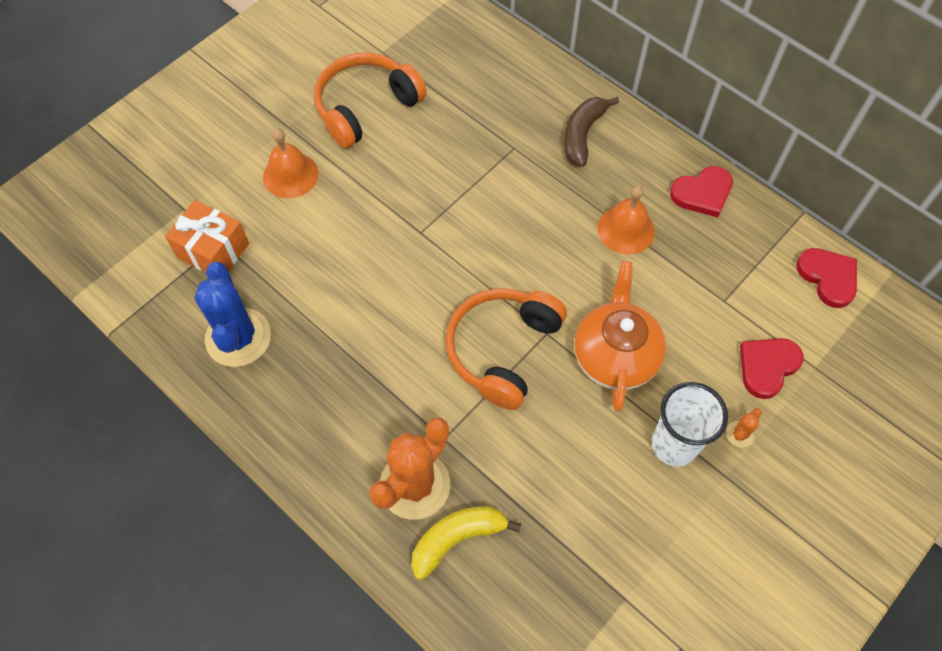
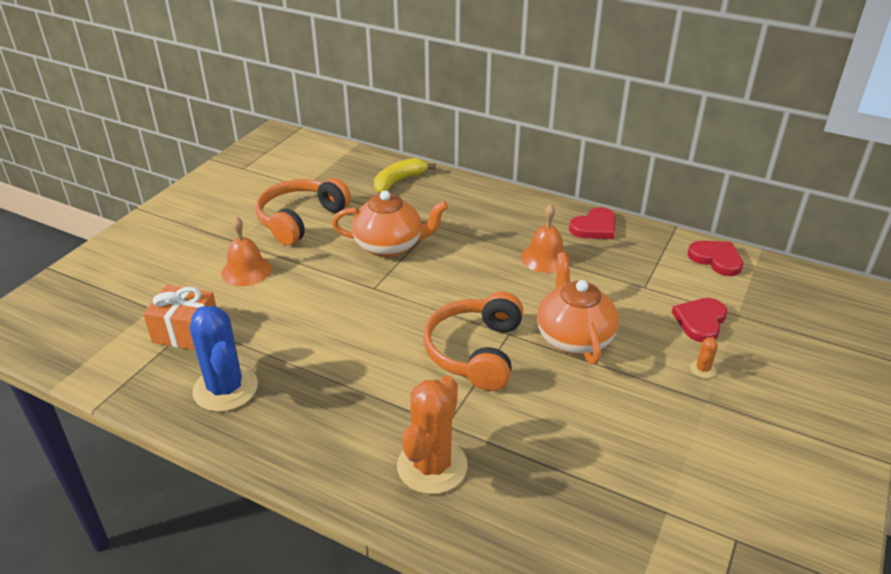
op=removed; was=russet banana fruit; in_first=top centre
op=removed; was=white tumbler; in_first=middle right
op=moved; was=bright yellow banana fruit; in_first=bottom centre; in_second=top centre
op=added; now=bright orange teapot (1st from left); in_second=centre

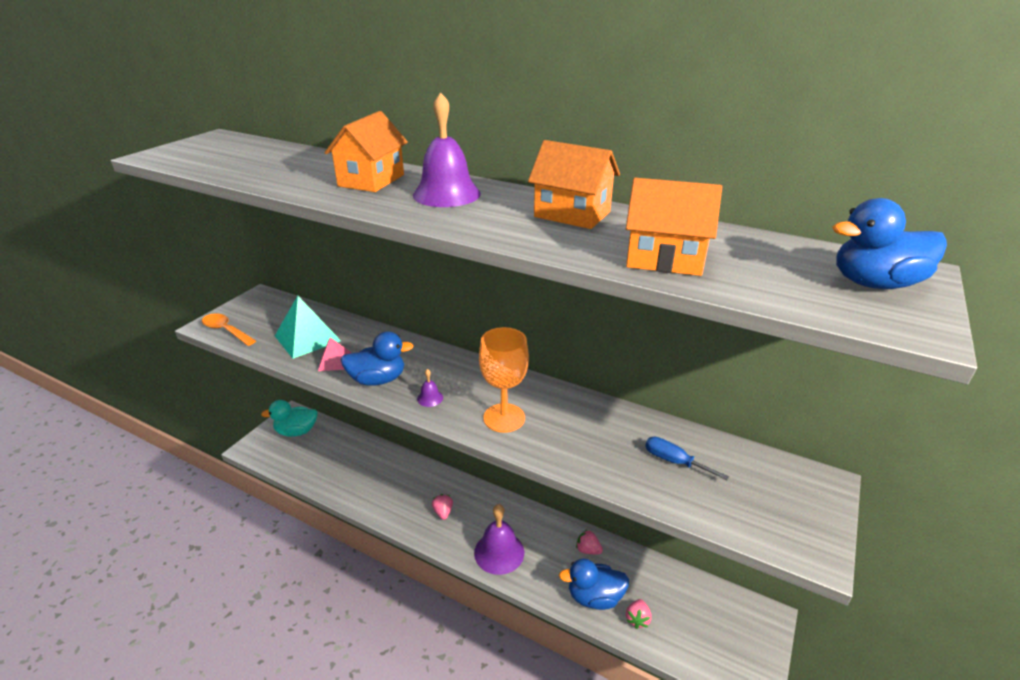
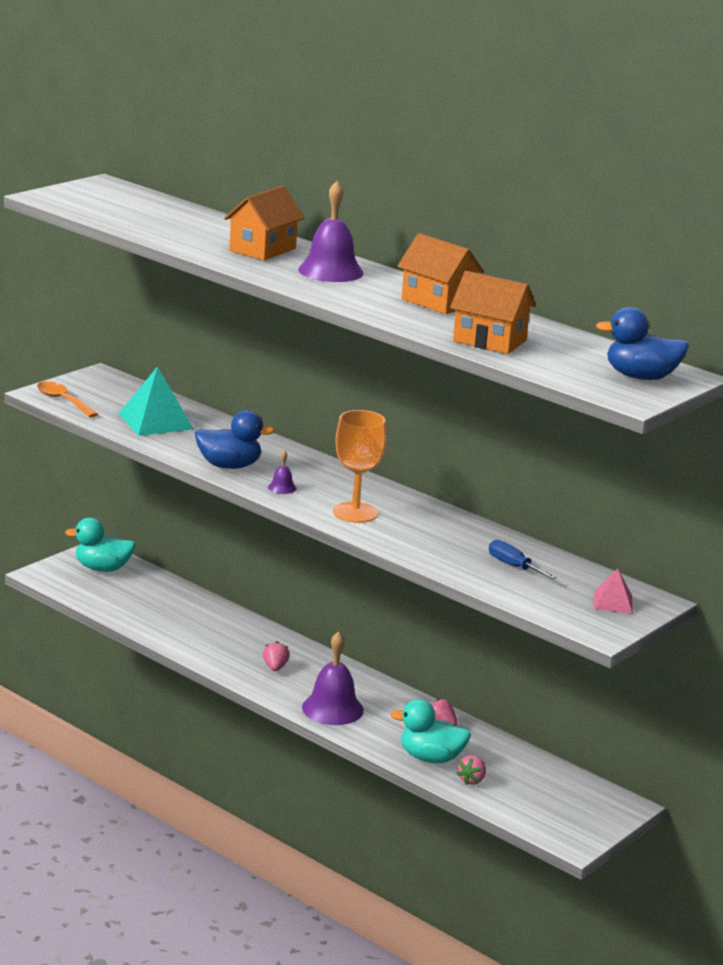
op=moved; was=pink pyramid shape; in_first=middle left; in_second=middle right
op=recoloured; was=royal blue rubber duck (2nd from left); now=teal rubber duck (2nd from left); in_first=bottom centre; in_second=bottom centre

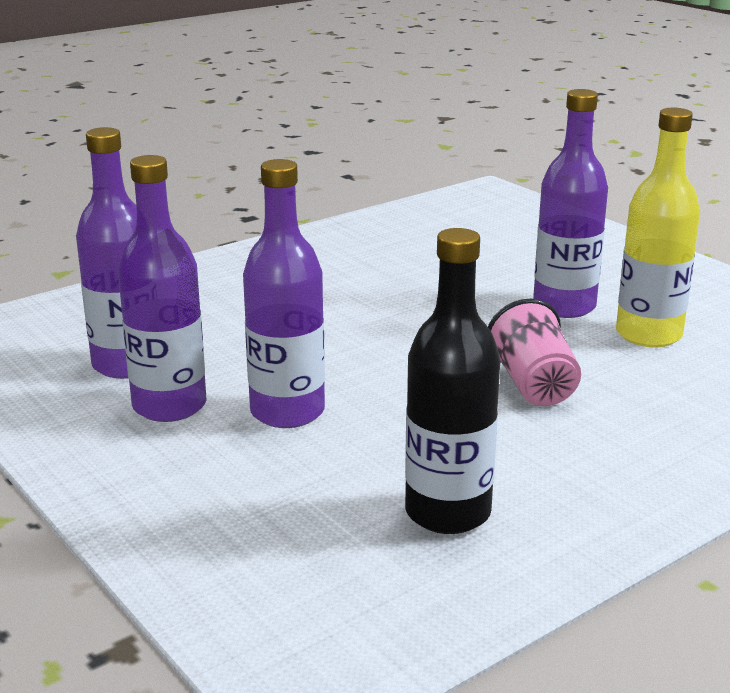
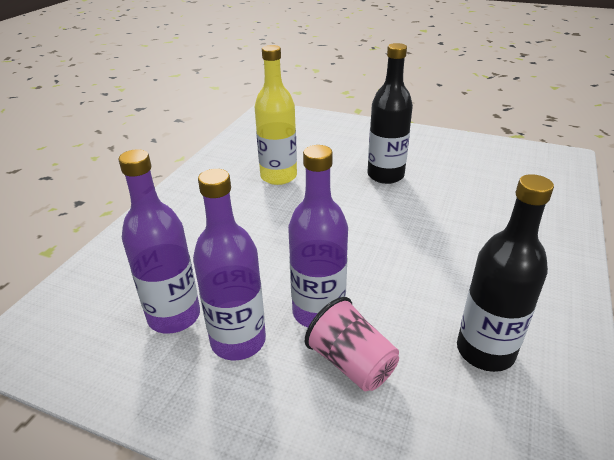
op=recoloured; was=violet bottle (4th from left); now=jet-black bottle (1st from left); in_first=top right; in_second=top centre
op=moved; was=bright yellow bottle; in_first=top right; in_second=top centre
op=moved; was=pink tumbler; in_first=middle right; in_second=bottom centre

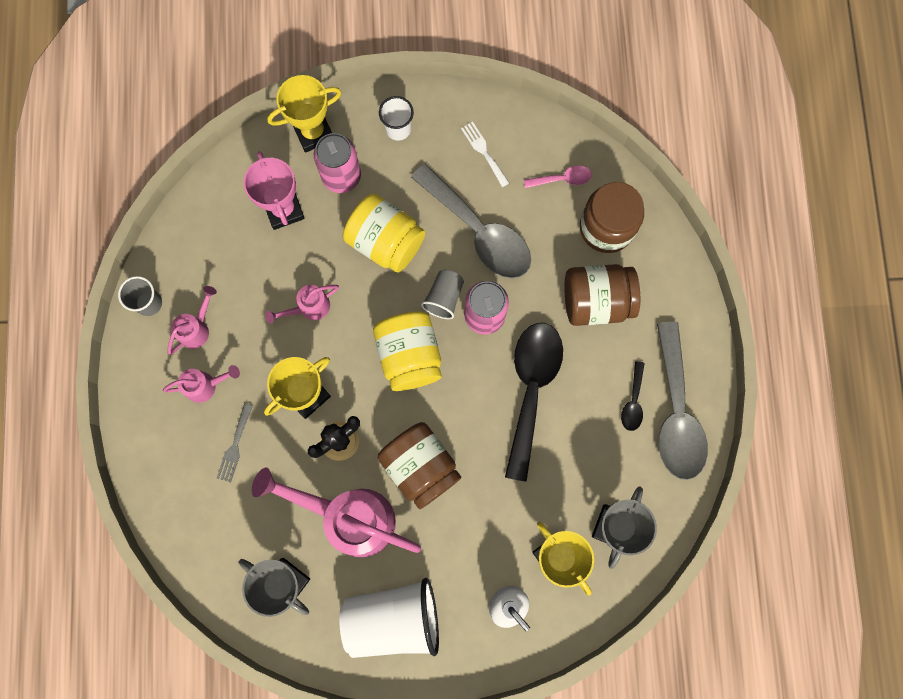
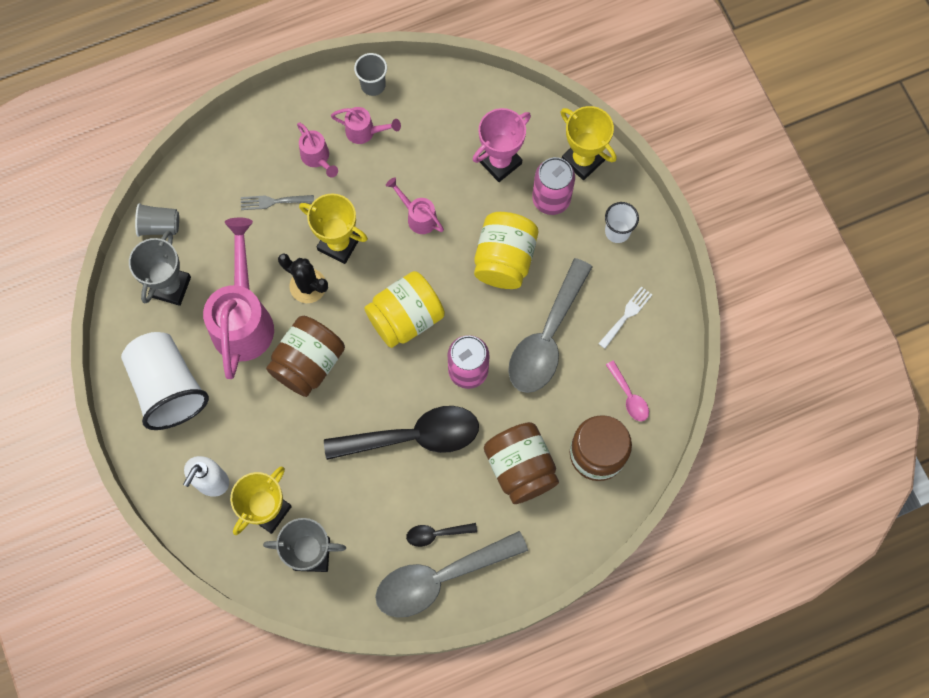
op=moved; was=gray tumbler (2nd from left in the first image); now=gray tumbler (1st from left); in_first=centre; in_second=top left

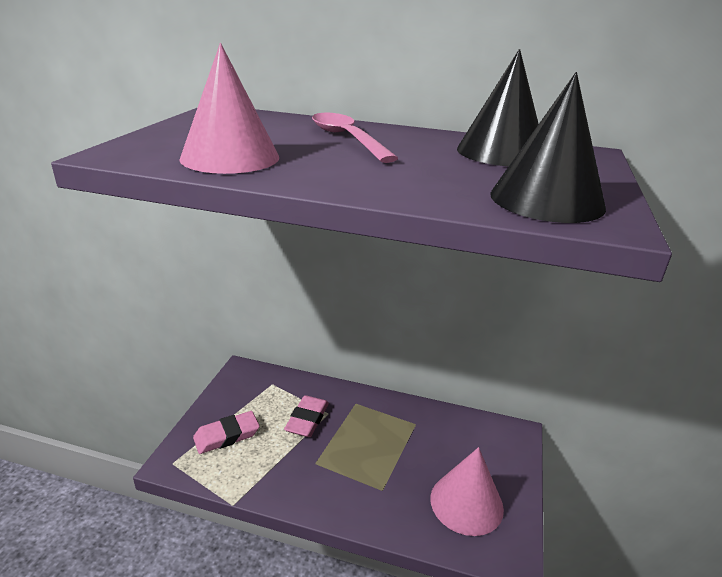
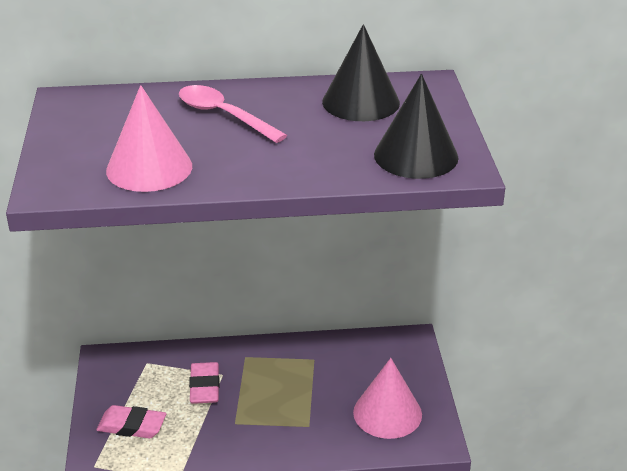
op=turned; was=pink eraser (1st from left); in_first=bottom left; in_second=bottom left; clockwise=60

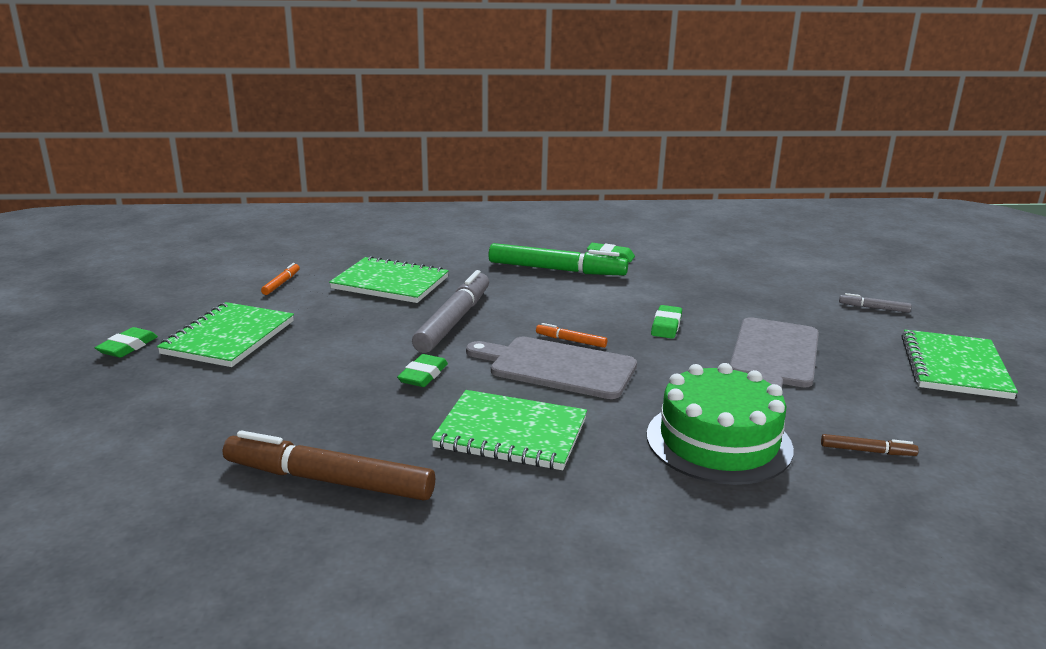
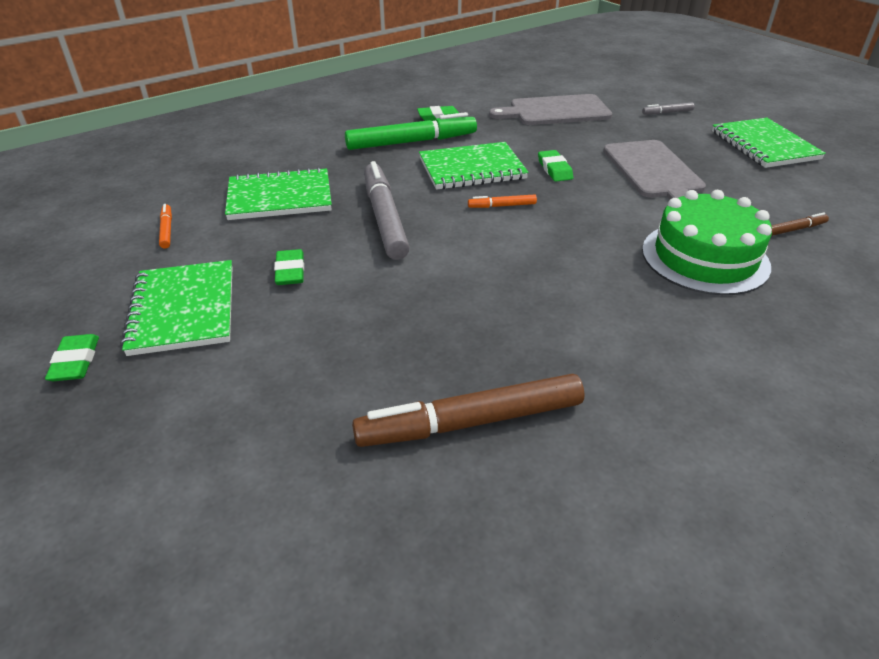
op=moved; was=gray chopping board (1st from left); in_first=centre; in_second=top centre
op=moved; was=emerald eraser (2nd from left); in_first=centre; in_second=middle left
op=moved; was=emerald notebook (3rd from left); in_first=centre; in_second=top centre

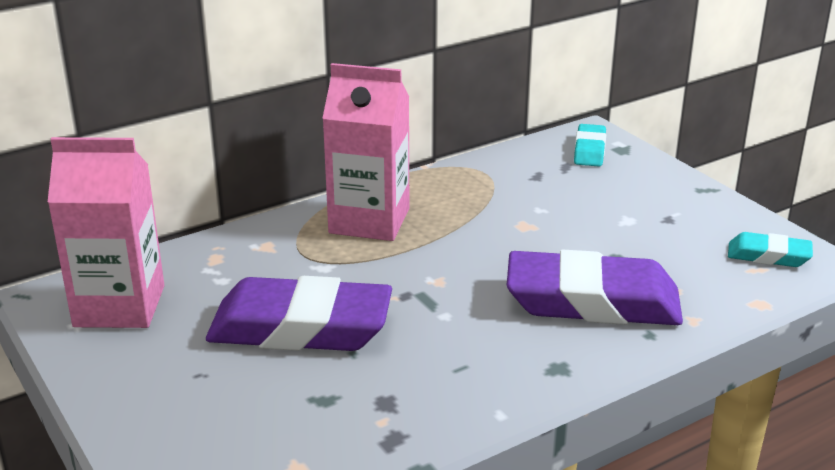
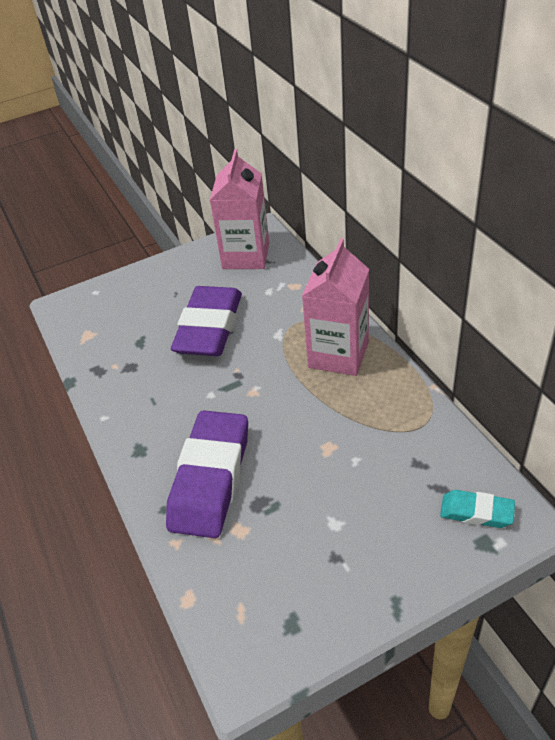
op=removed; was=teal eraser (2nd from left); in_first=middle right

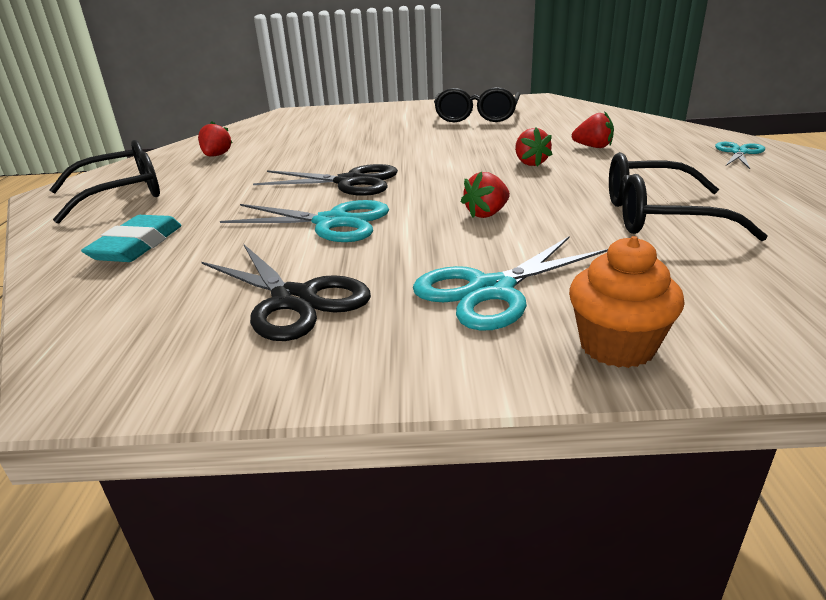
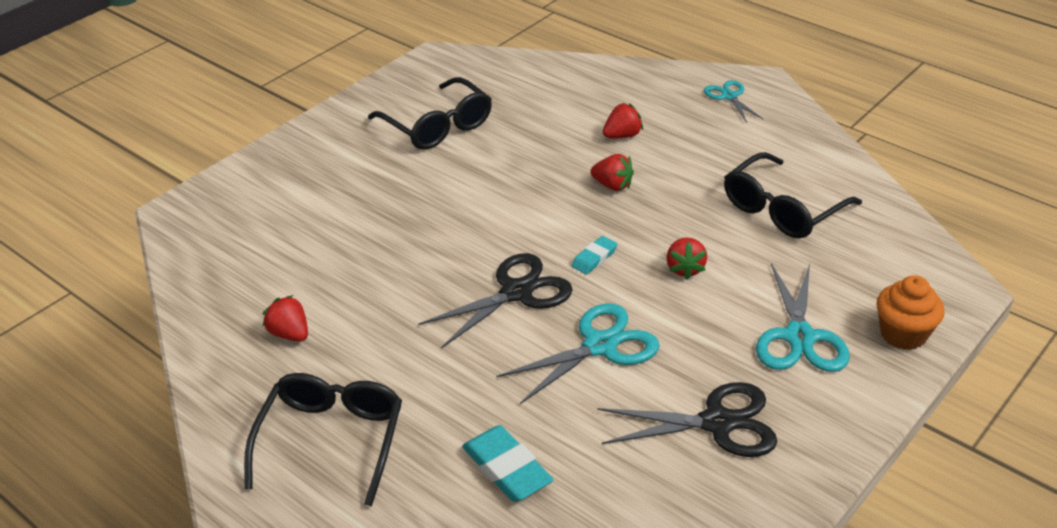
op=added; now=teal eraser (2nd from left); in_second=centre

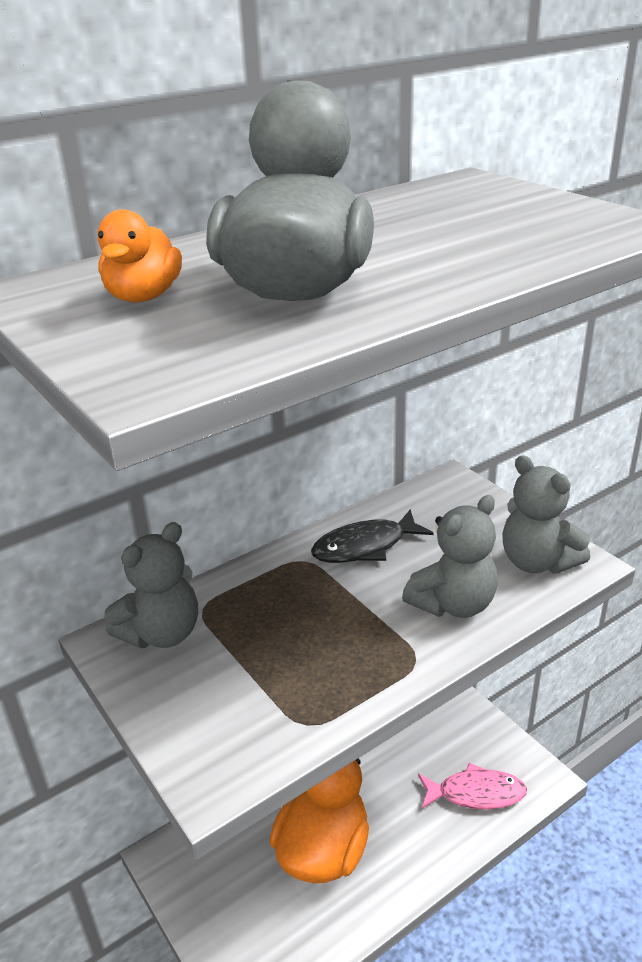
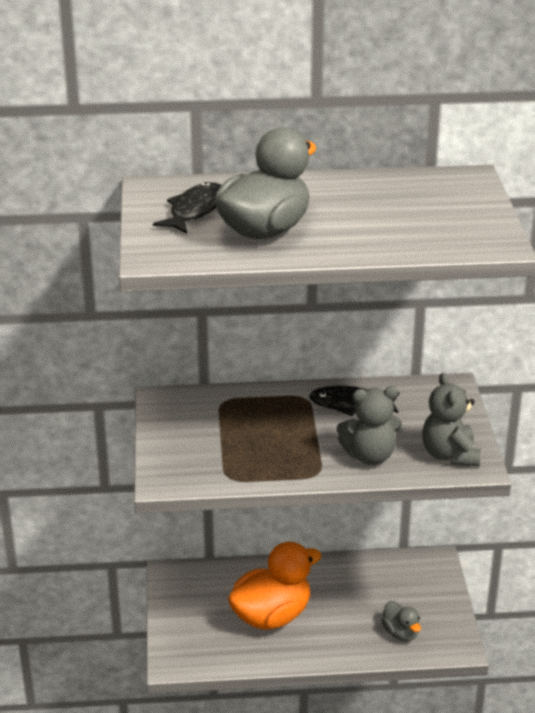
op=replaced; was=bright orange rubber duck (1st from left); now=jet-black toy fish (1st from left); in_first=top left; in_second=top centre
op=removed; was=gray teddy bear (1st from left); in_first=middle left
op=replaced; was=pink toy fish; now=gray rubber duck (2nd from left); in_first=bottom right; in_second=bottom right

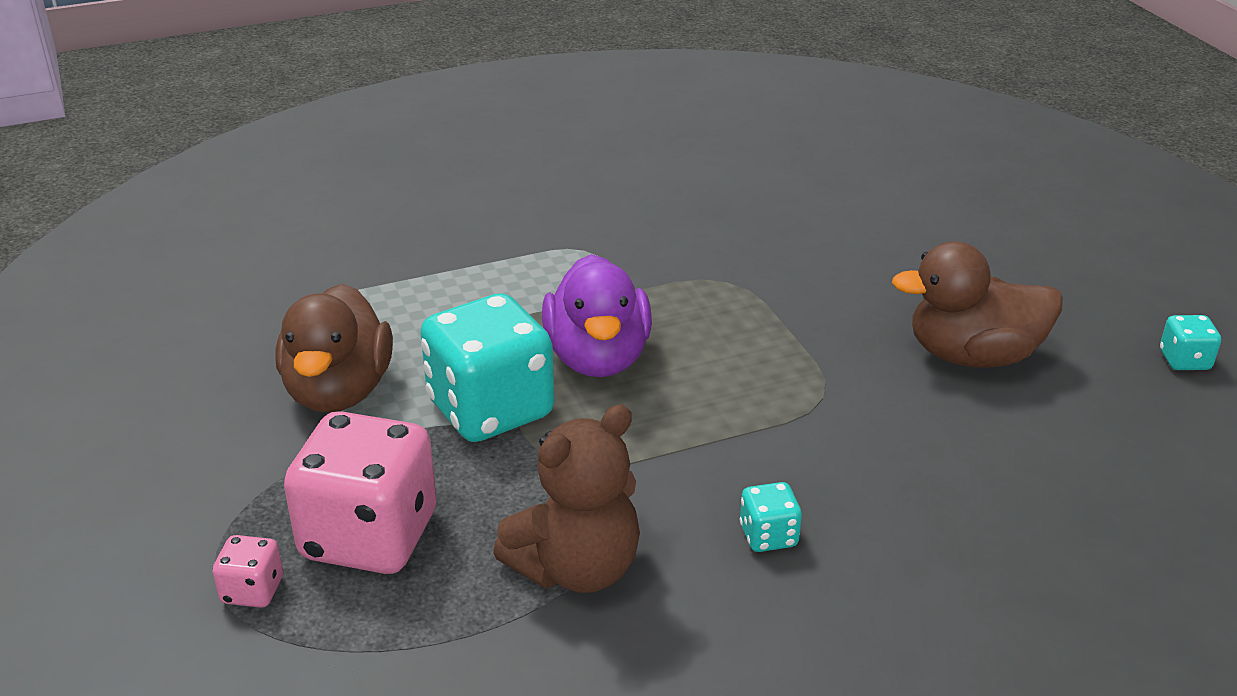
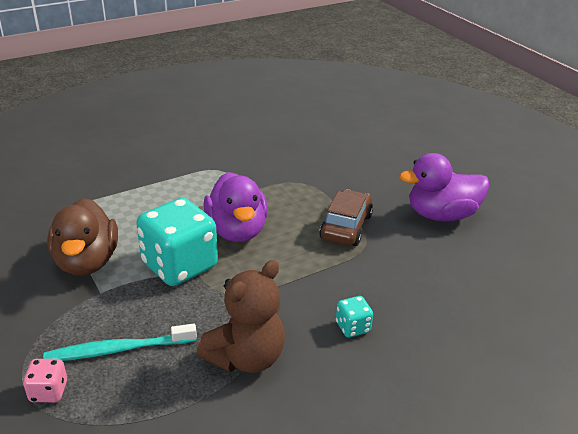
op=recoloured; was=russet rubber duck (2nd from left); now=violet rubber duck (2nd from left); in_first=middle right; in_second=middle right
op=removed; was=teal game die (3rd from left); in_first=middle right
op=replaced; was=pink game die (2nd from left); now=teal tooth brush; in_first=bottom left; in_second=bottom left
op=added; now=russet car; in_second=centre

